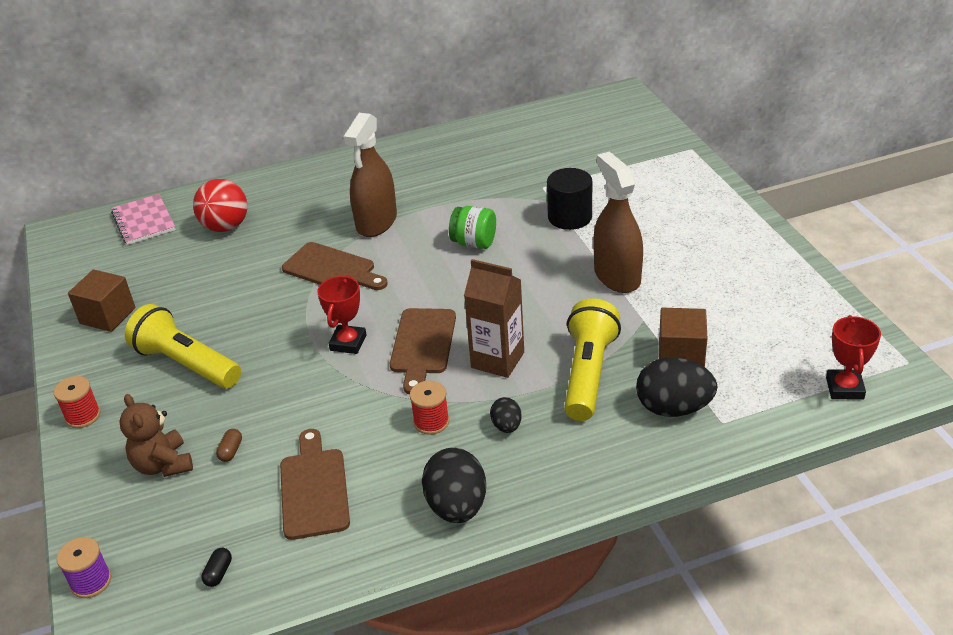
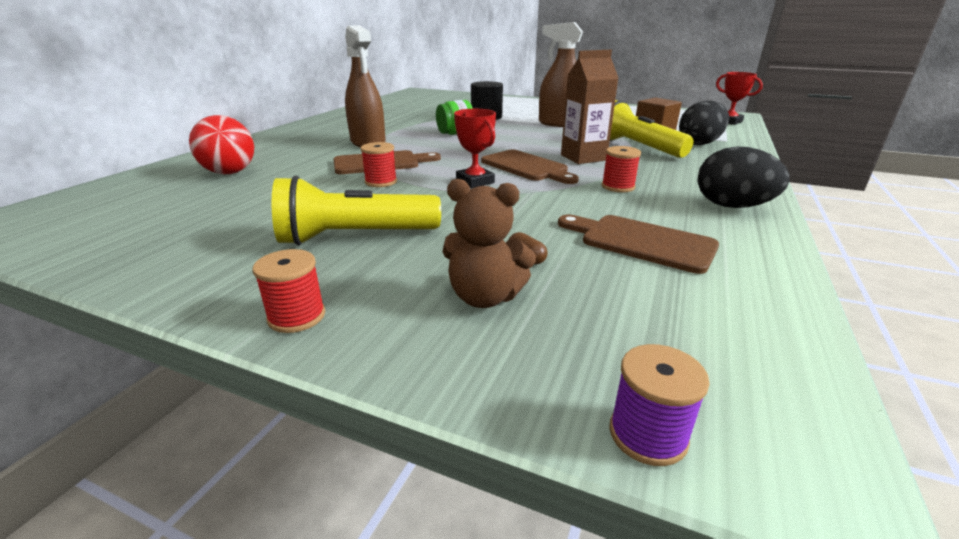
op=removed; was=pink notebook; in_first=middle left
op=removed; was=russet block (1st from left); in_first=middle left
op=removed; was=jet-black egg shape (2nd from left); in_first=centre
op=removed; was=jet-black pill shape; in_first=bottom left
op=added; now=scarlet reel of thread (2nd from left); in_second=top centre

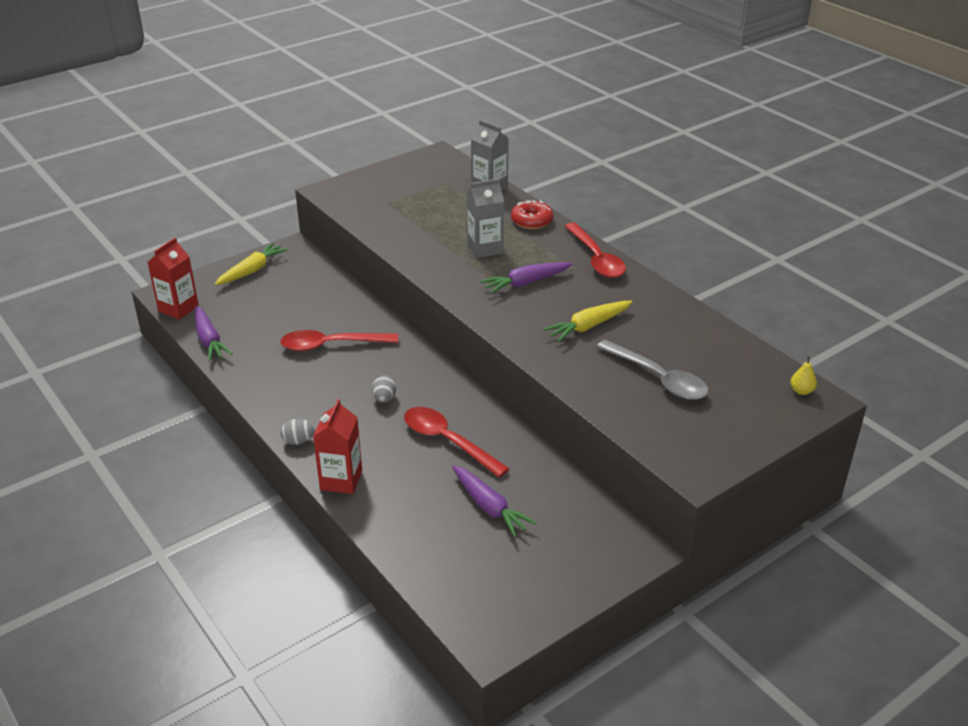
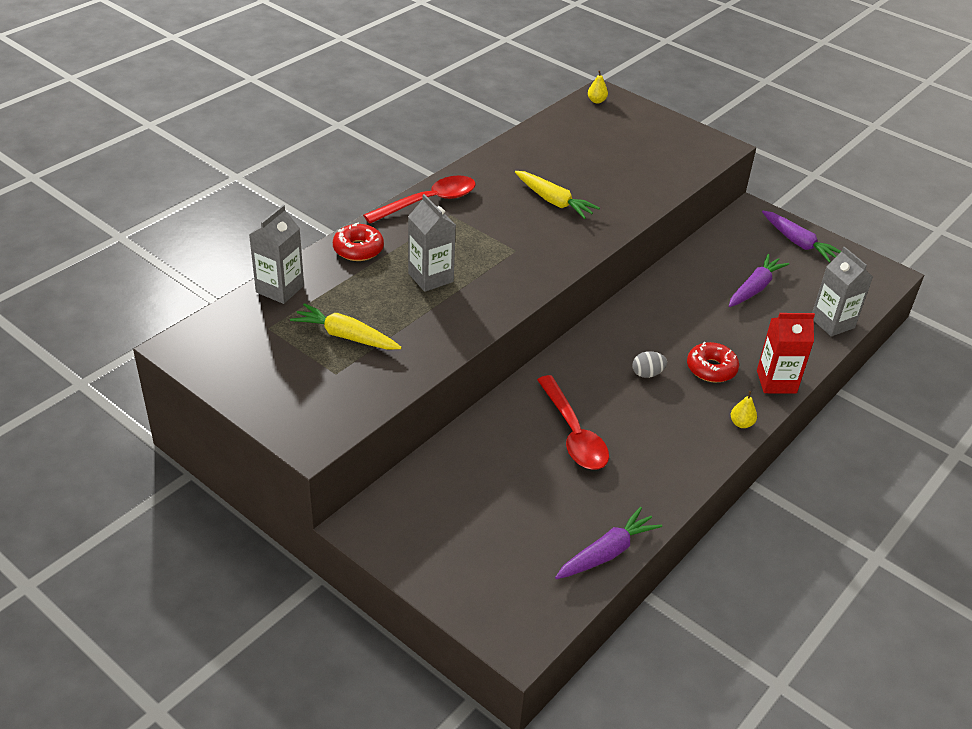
op=removed; was=scarlet milk carton (1st from left); in_first=middle left
op=moved; was=bright yellow toy carrot (1st from left); in_first=middle left; in_second=centre
op=moved; was=violet toy carrot (3rd from left); in_first=centre; in_second=top right
op=removed; was=gray teaspoon; in_first=middle right
op=removed; was=scarlet teaspoon (2nd from left); in_first=centre
op=replaced; was=gray egg shape (1st from left); now=bright yellow pear (2nd from left); in_first=middle left; in_second=middle right
op=added; now=gray milk carton (3rd from left); in_second=middle right
op=added; now=scarlet doughnut (2nd from left); in_second=middle right

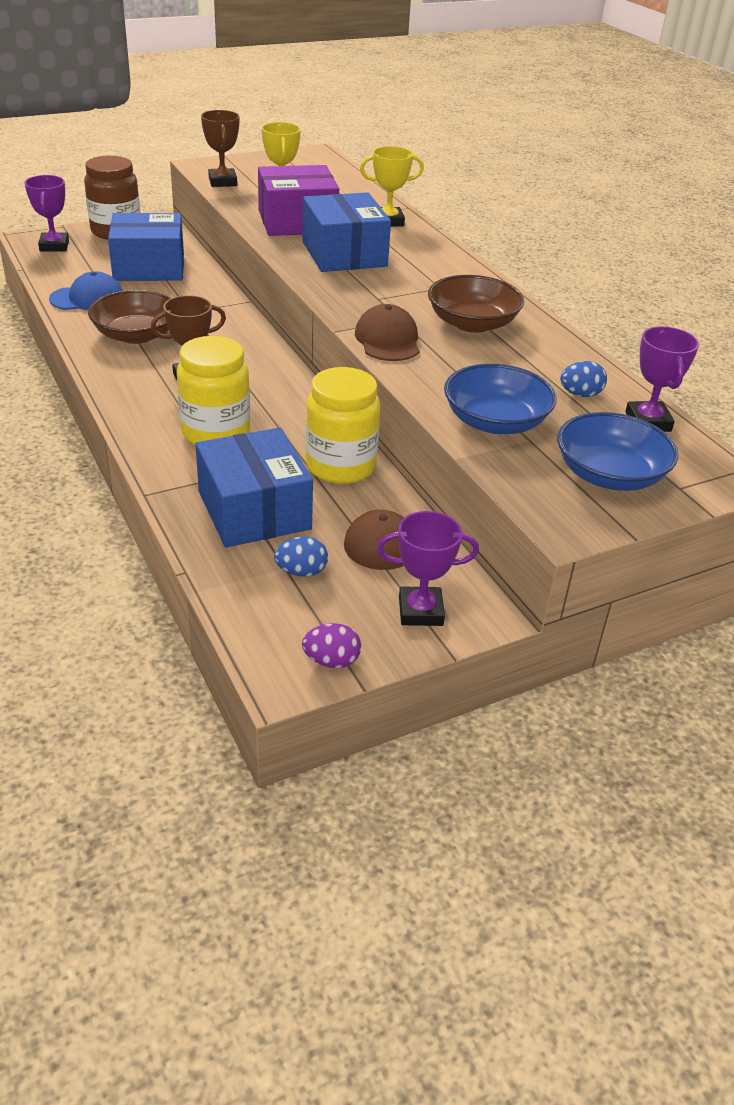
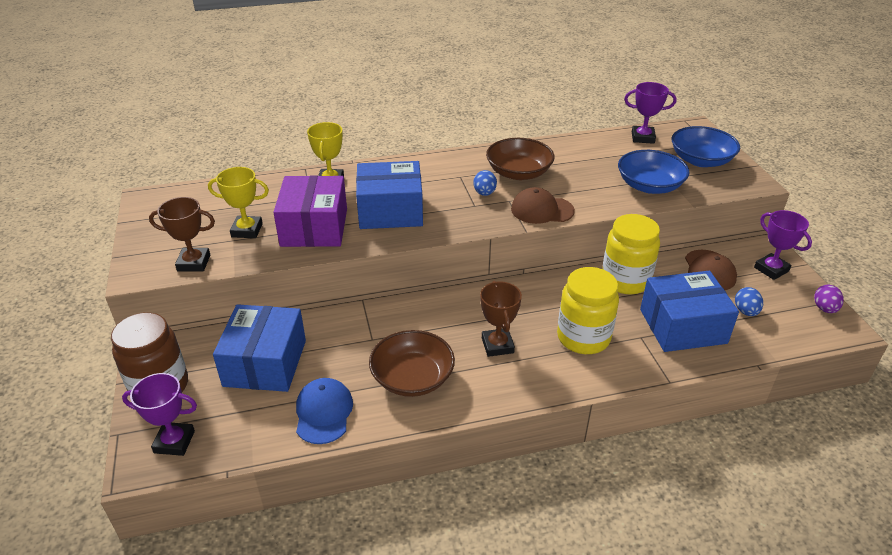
op=moved; was=royal blue egg shape (2nd from left in the first image); now=royal blue egg shape (1st from left); in_first=middle right; in_second=top centre
op=turned; was=violet trophy (2nd from left in the first image); in_first=centre; in_second=middle right; clockwise=-45

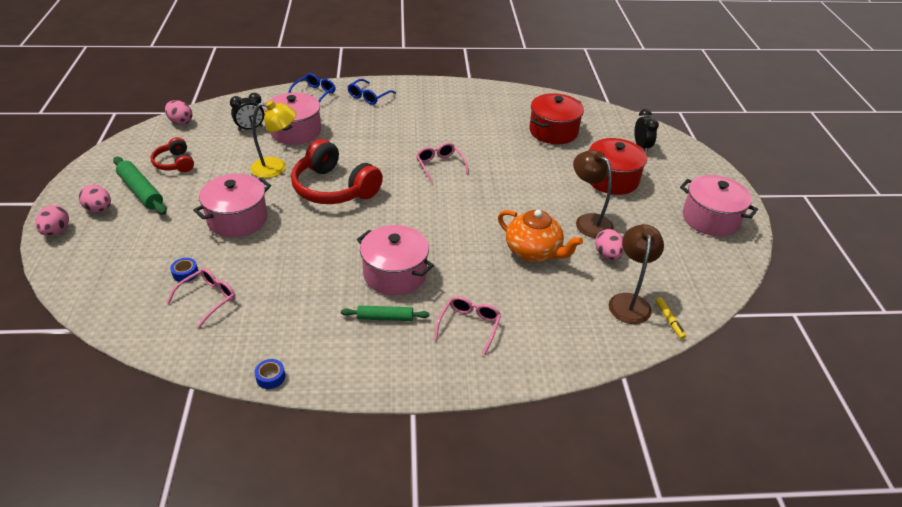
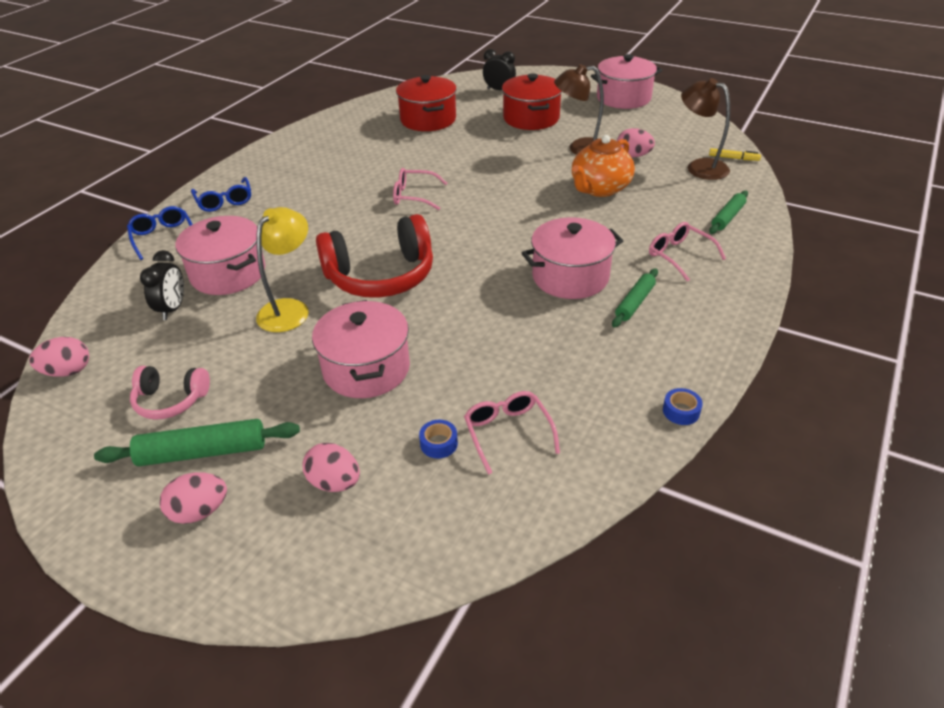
op=recoloured; was=scarlet over-ear headphones (1st from left); now=pink over-ear headphones; in_first=top left; in_second=middle left
op=moved; was=pink egg shape (1st from left in the first image); now=pink egg shape (3rd from left); in_first=middle left; in_second=centre
op=turned; was=bright orange teapot; in_first=centre; in_second=top centre; clockwise=150
op=added; now=emerald dough roller (3rd from left); in_second=top right

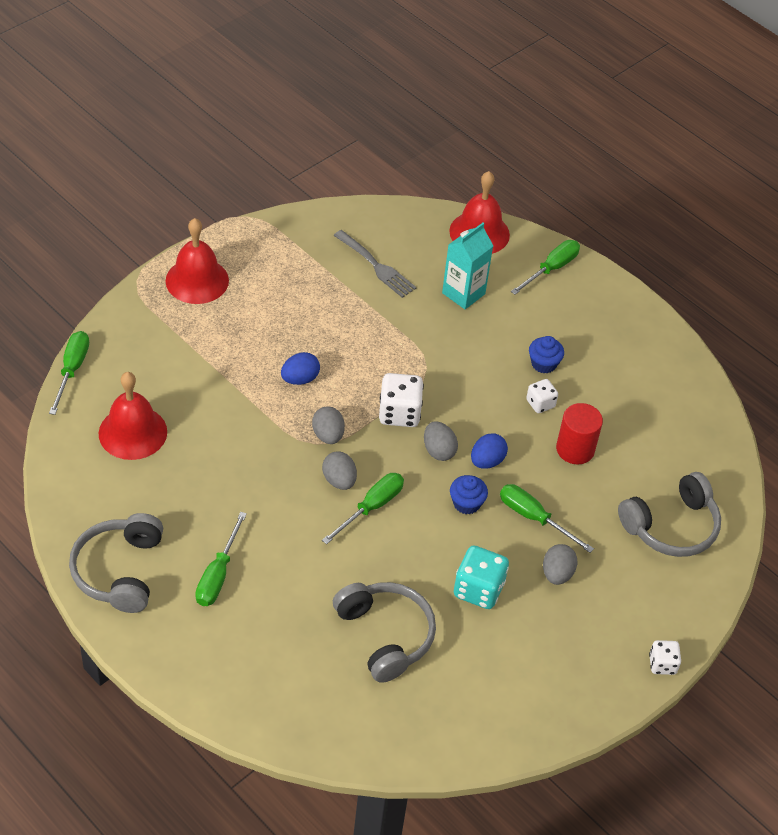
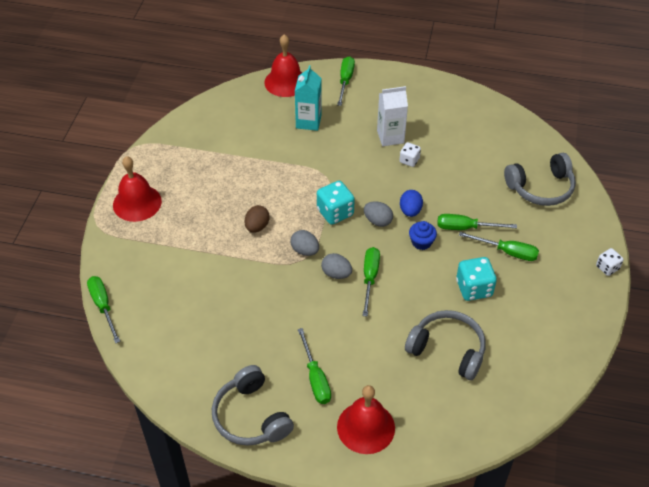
op=removed; was=gray table fork; in_first=top centre
op=replaced; was=royal blue muffin (2nd from left); now=white milk carton; in_first=middle right; in_second=top centre
op=recoloured; was=royal blue egg shape (1st from left); now=russet egg shape; in_first=centre; in_second=centre
op=moved; was=scarlet hand bell (1st from left in the first image); now=scarlet hand bell (3rd from left); in_first=middle left; in_second=bottom centre
op=recoloured; was=white game die (1st from left); now=teal game die (1st from left); in_first=centre; in_second=centre
op=removed; was=scarlet cylinder; in_first=middle right
op=turned; was=gray over-ear headphones (3rd from left); in_first=middle right; in_second=middle right; clockwise=45
op=replaced; was=gray egg shape (4th from left); now=emerald hand screwdriver (6th from left); in_first=bottom right; in_second=middle right

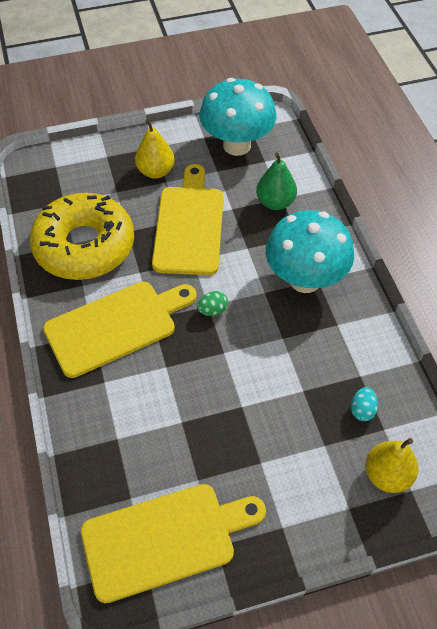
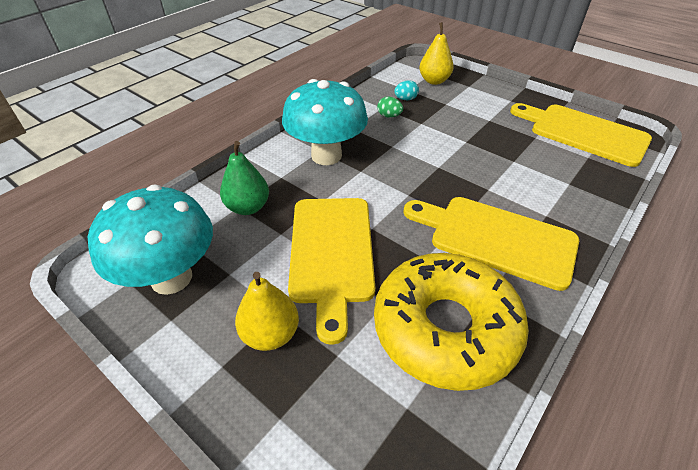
op=turned; was=bright yellow chopping board (3rd from left in the first image); in_first=centre; in_second=centre; clockwise=-60
op=moved; was=emerald egg shape; in_first=centre; in_second=top centre

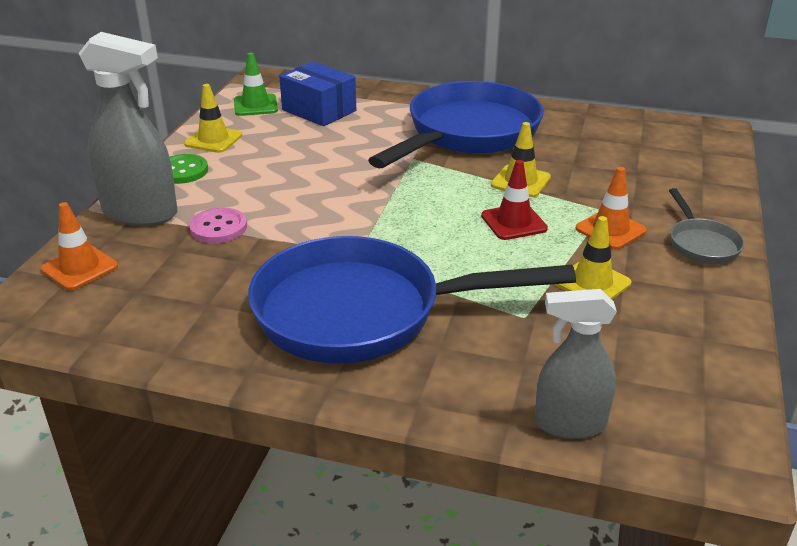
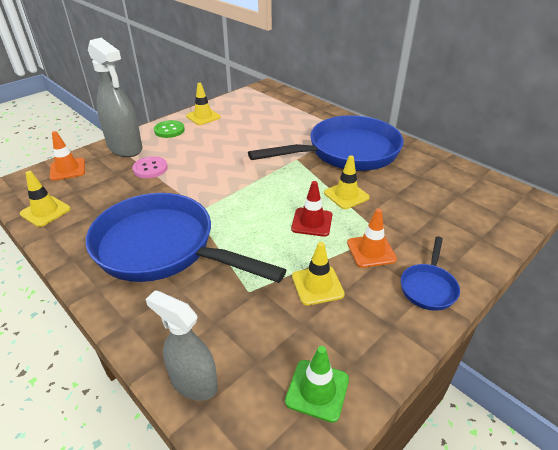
op=moved; was=emerald safety cone; in_first=top left; in_second=bottom centre
op=removed; was=royal blue parcel; in_first=top centre
op=recoloured; was=gray skillet; now=royal blue skillet (3rd from left); in_first=middle right; in_second=middle right
op=added; now=bright yellow safety cone (1st from left); in_second=middle left

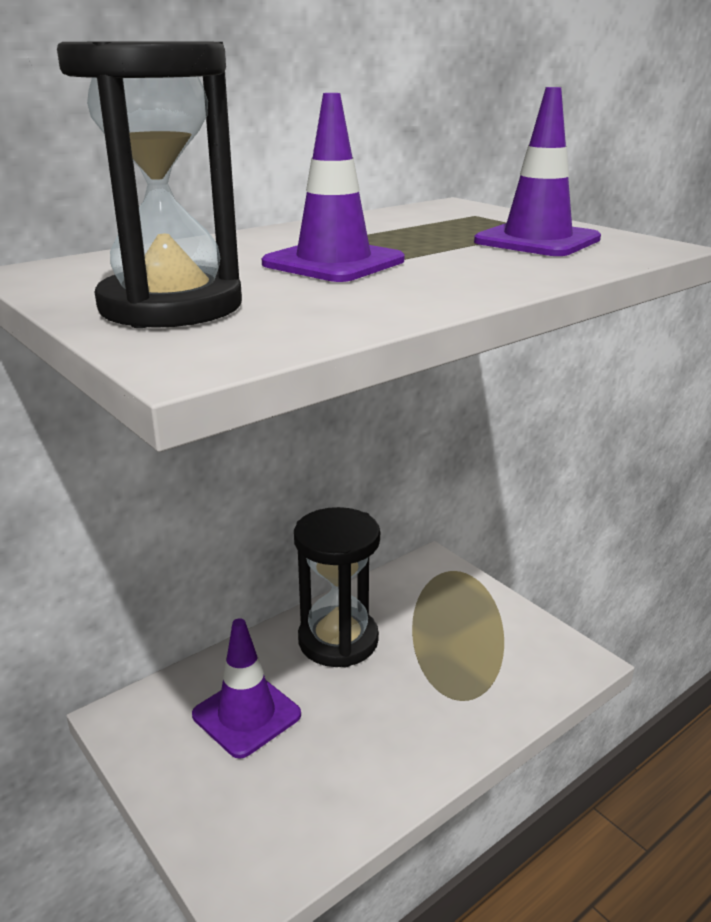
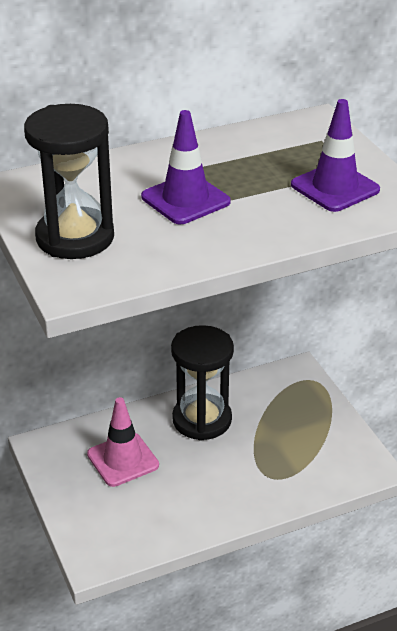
op=recoloured; was=violet safety cone (1st from left); now=pink safety cone; in_first=bottom centre; in_second=bottom left

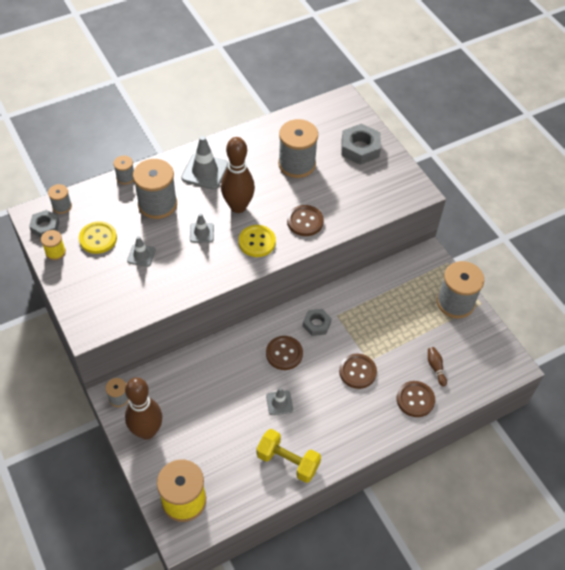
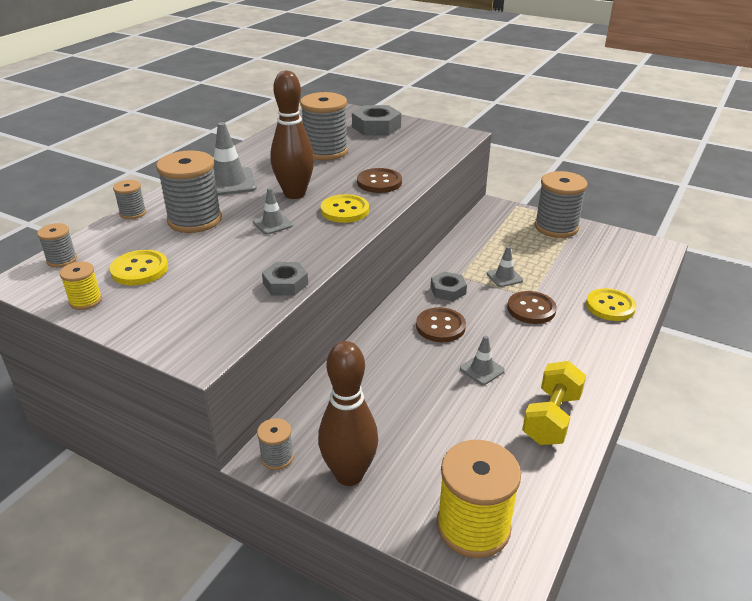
op=moved; was=gray hex nut (1st from left); in_first=middle left; in_second=centre
op=moved; was=gray safety cone (1st from left in the first image); now=gray safety cone (4th from left); in_first=middle left; in_second=middle right
op=removed; was=russet bowling pin (3rd from left); in_first=middle right
op=recoloured; was=russet sewing button (4th from left); now=bright yellow sewing button (3rd from left); in_first=bottom right; in_second=middle right
op=turned; was=bright yellow dumbbell; in_first=bottom centre; in_second=bottom right; clockwise=-60

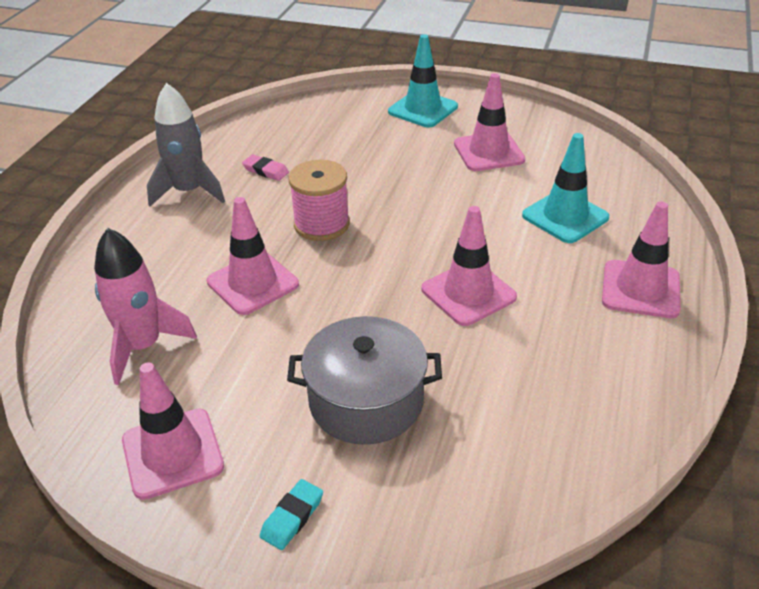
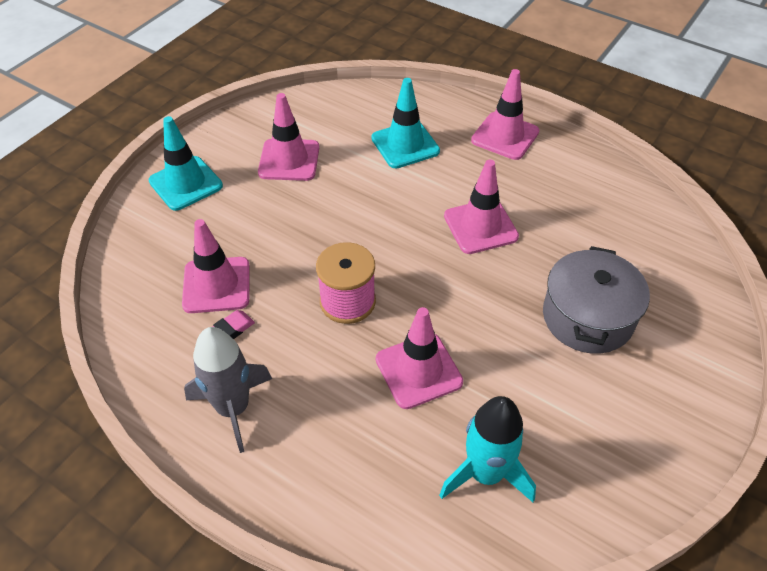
op=recoloured; was=pink spaceship; now=teal spaceship; in_first=middle left; in_second=bottom centre
op=moved; was=pink safety cone (1st from left); in_first=bottom left; in_second=middle left
op=removed; was=teal eraser; in_first=bottom centre

